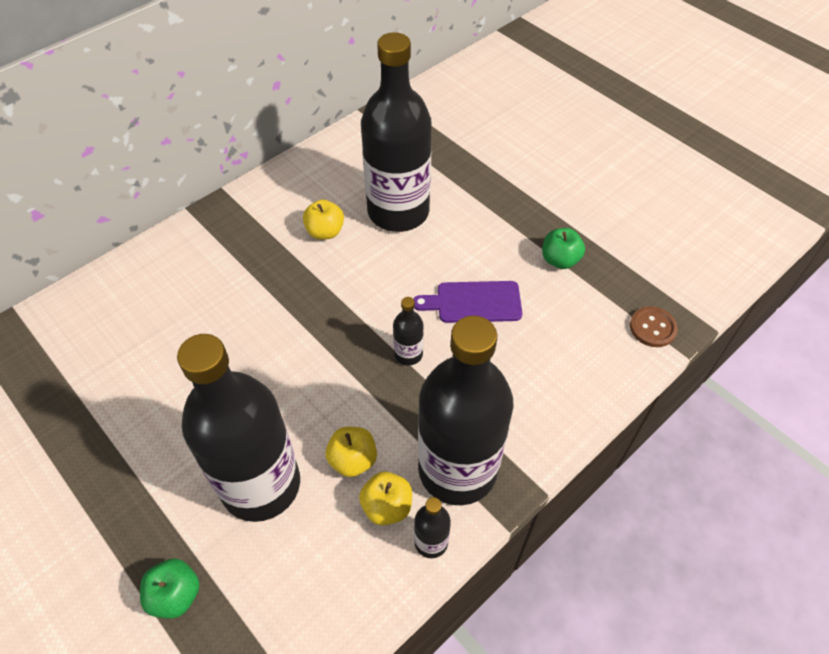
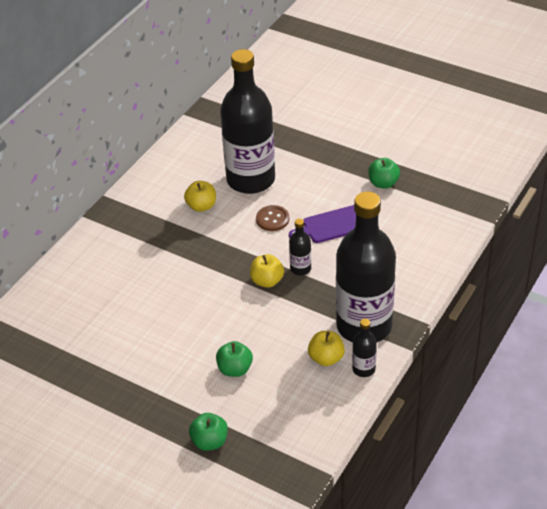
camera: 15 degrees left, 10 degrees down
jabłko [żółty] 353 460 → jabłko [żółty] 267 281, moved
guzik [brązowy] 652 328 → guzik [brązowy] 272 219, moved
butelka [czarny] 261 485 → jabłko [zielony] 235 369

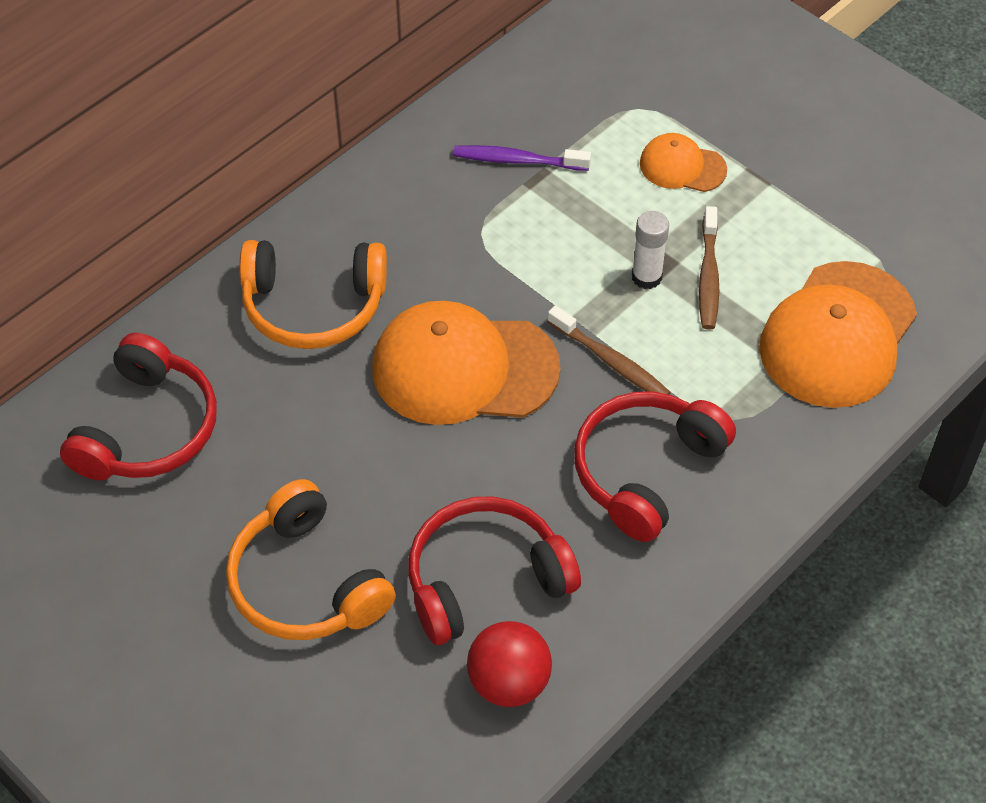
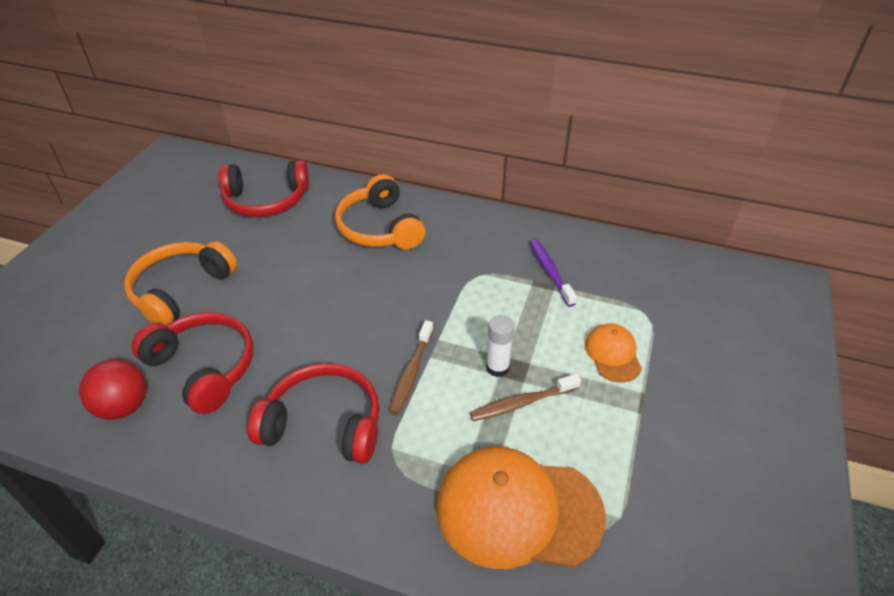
camera: 65 degrees right, 10 degrees down
czapka [pomarańczowy] 464 368 → -

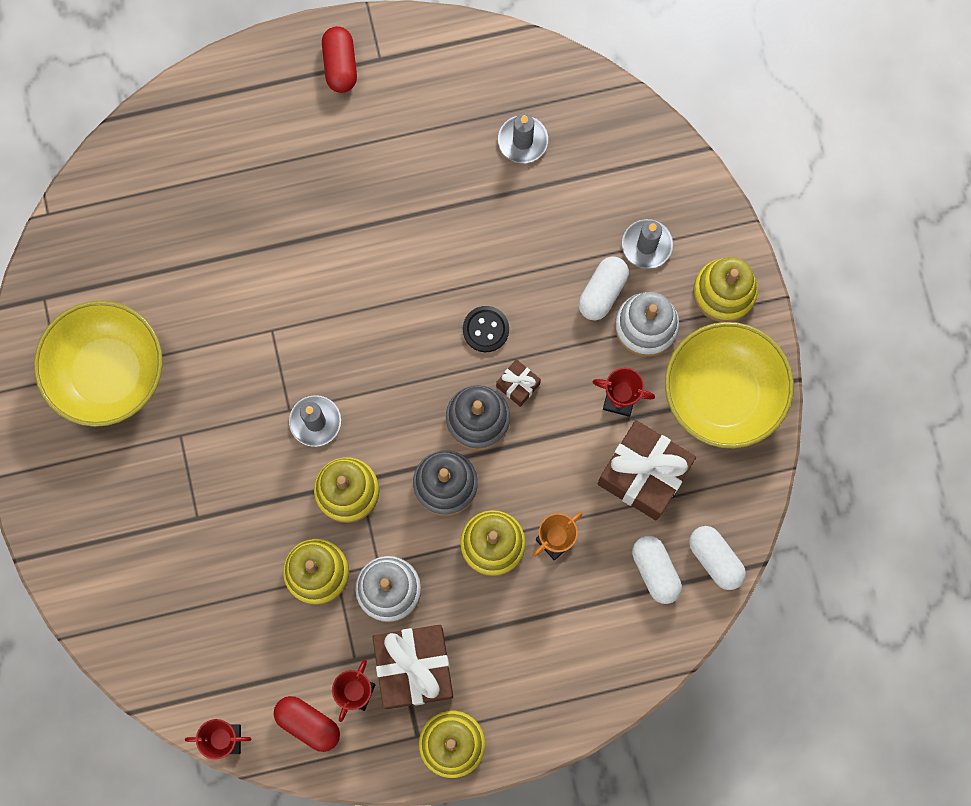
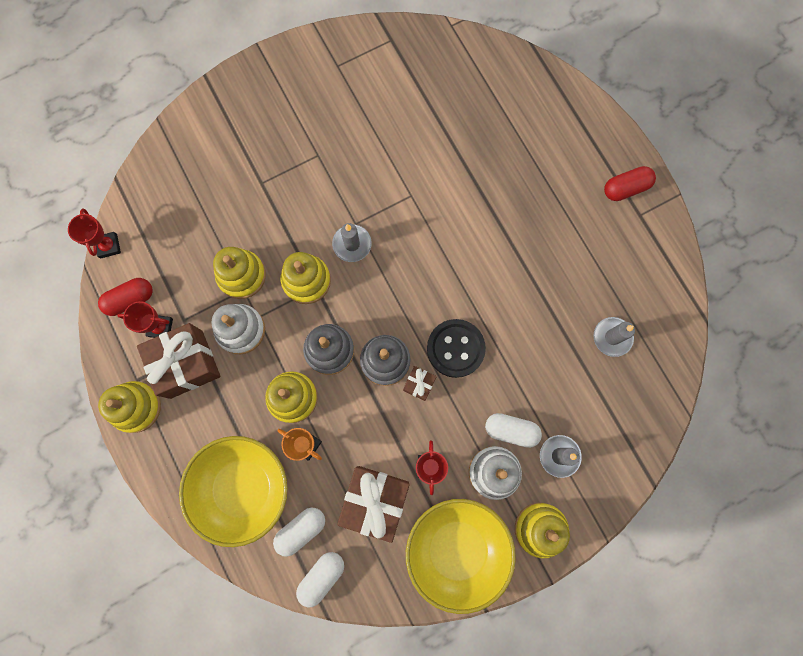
camera: 75 degrees right, 0 degrees up
miska [żółty] 108 372 → miska [żółty] 243 488, moved
kapsułka [czerwony] 308 724 → kapsułka [czerwony] 130 299, 45 degrees clockwise
guzik [czarny] 486 329 → guzik [czarny] 455 348, x1.59

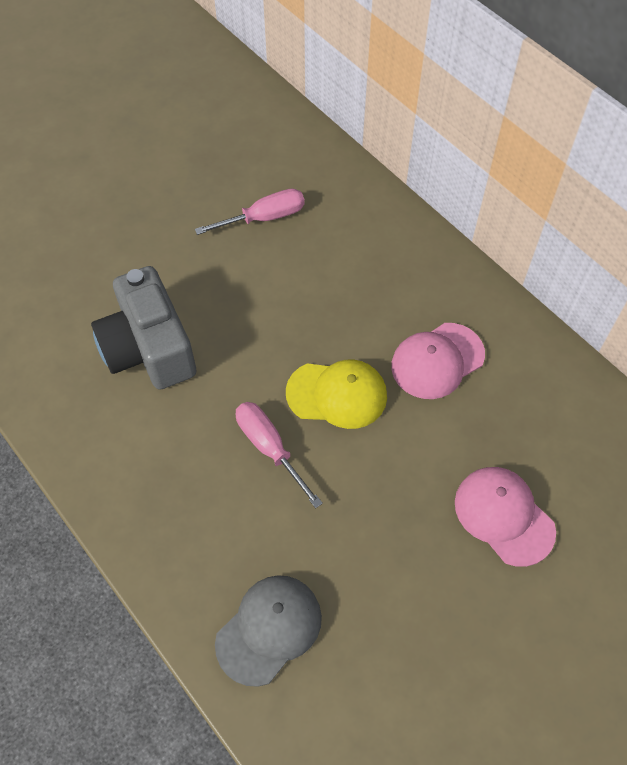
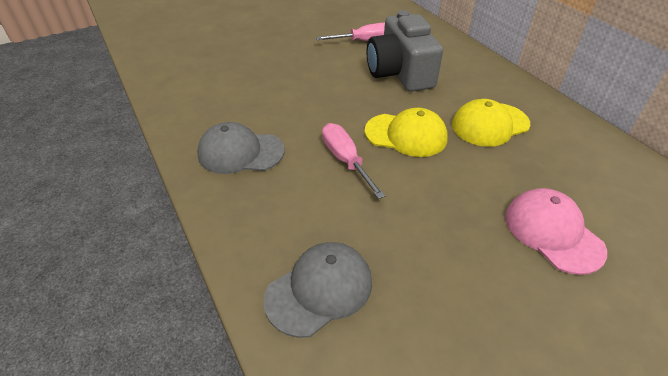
camera: 10 degrees right, 15 degrees down
- → czapka [szary] 240 152
aparat fotograficzny [szary] 149 348 → aparat fotograficzny [szary] 400 73, moved
czapka [różowy] 437 361 → czapka [żółty] 490 124

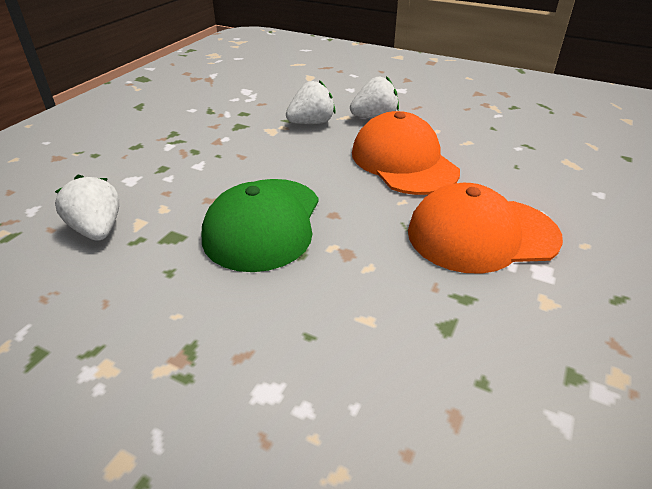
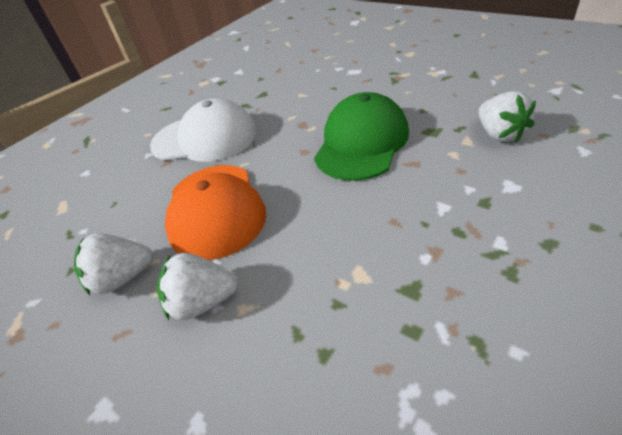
camera: 165 degrees left, 5 degrees up
truskawka [biały] 311 123 → truskawka [biały] 122 278, moved
czapka [pomarańczowy] 481 234 → czapka [biały] 205 138

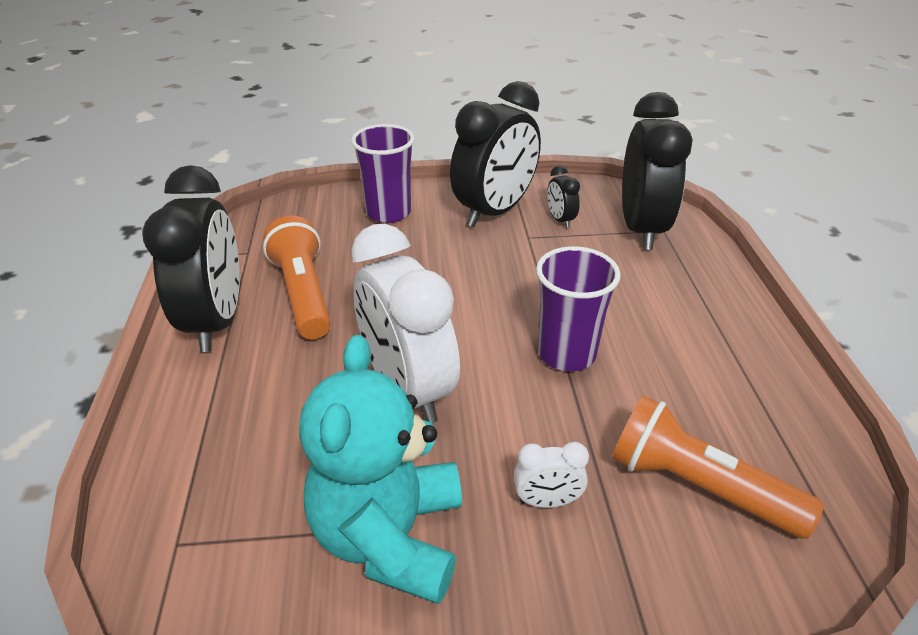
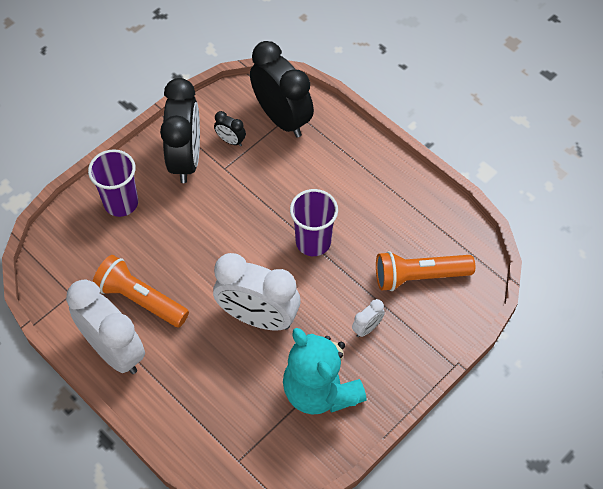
camera: 40 degrees left, 20 degrees up
budzik [czarny] 216 321 → budzik [biały] 114 351

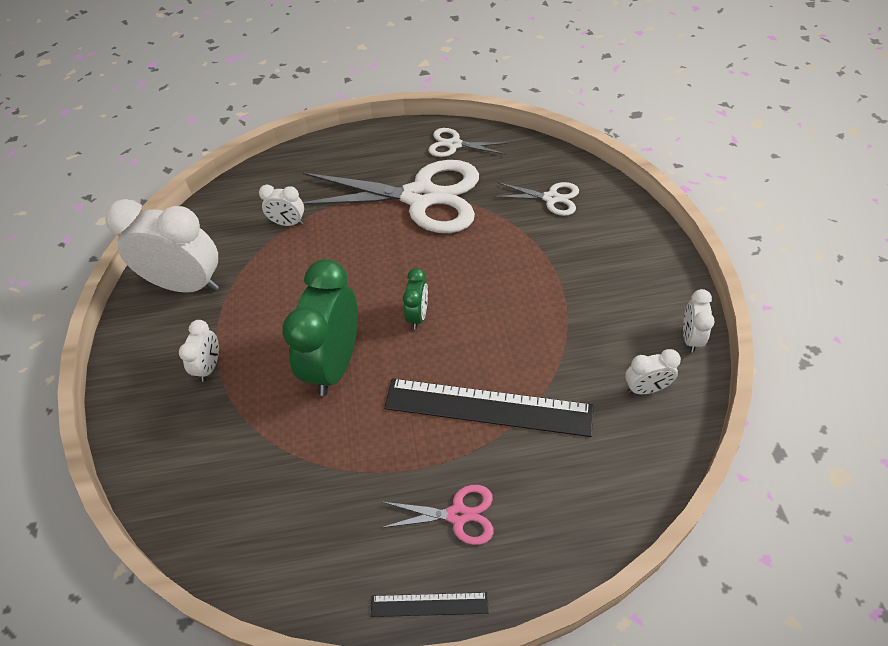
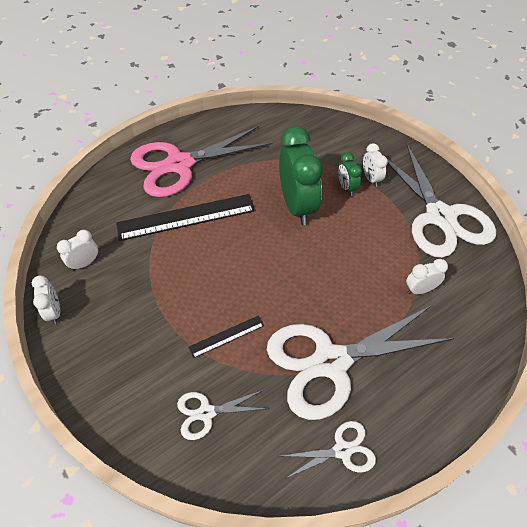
camera: 150 degrees right, 0 degrees up
linijka [czarny] 429 605 → linijka [czarny] 226 336, moved
budzik [zielony] 418 315 → budzik [zielony] 346 188, moved
budzik [biały] 186 285 → nożyczki [biały] 440 217
nożyczki [różowy] 458 515 → nożyczki [różowy] 180 165, x2.22

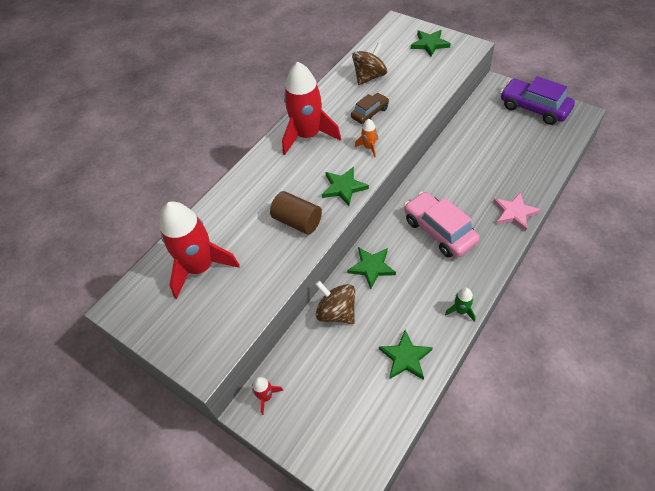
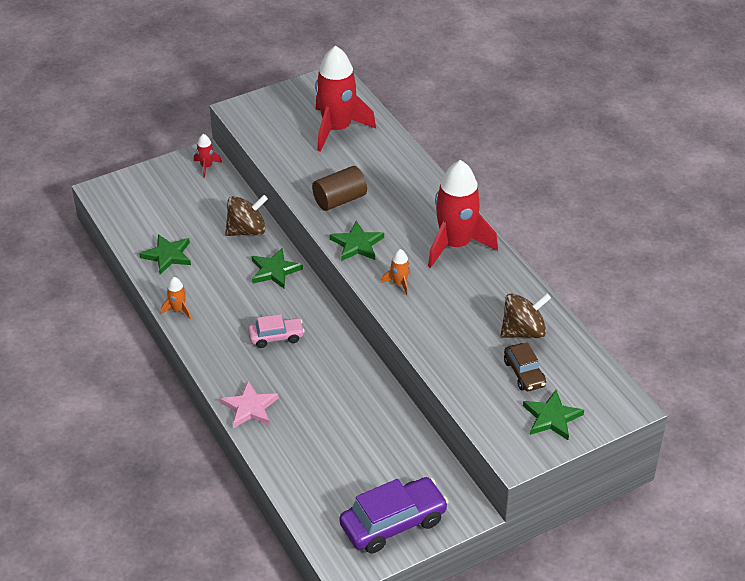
camera: 110 degrees right, 10 degrees down
samochód [brązowy] 370 113 → samochód [brązowy] 524 373, moved
rakieta [zielony] 461 311 → rakieta [pomarańczowy] 178 310
bączek [brązowy] 369 77 → bączek [brązowy] 523 331, 90 degrees counterclockwise
samochód [różowy] 439 231 → samochód [różowy] 276 337, x0.58

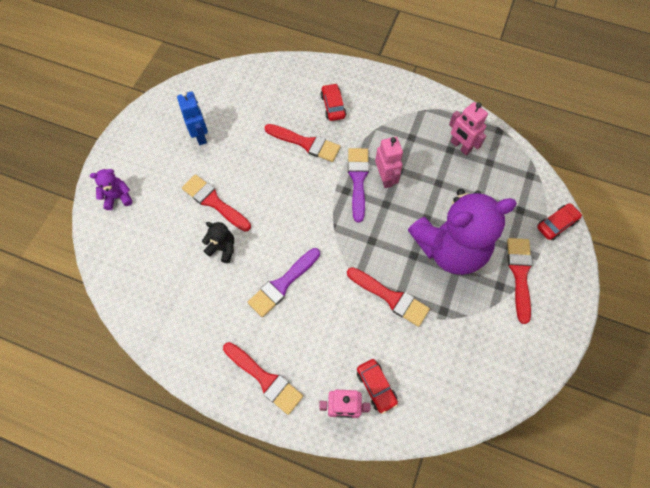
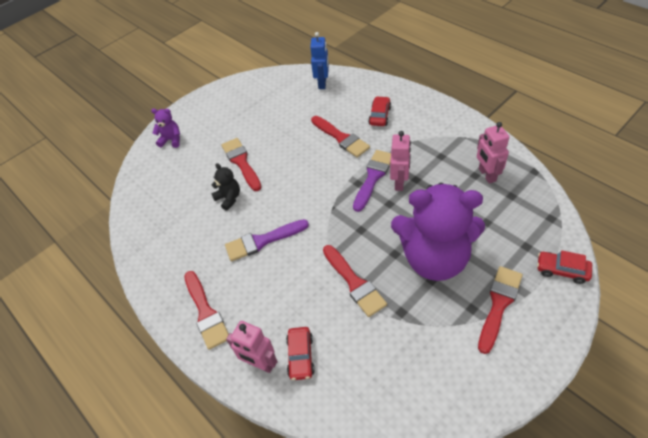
camera: 30 degrees right, 15 degrees down
robot [niebieski] 200 135 → robot [niebieski] 322 83, moved
samochód [czerwony] 556 224 → samochód [czerwony] 562 270, 150 degrees counterclockwise

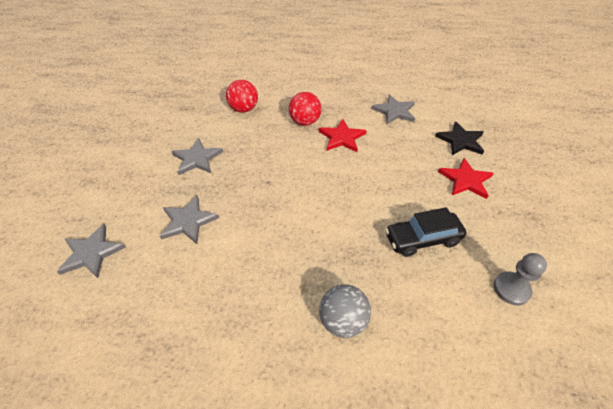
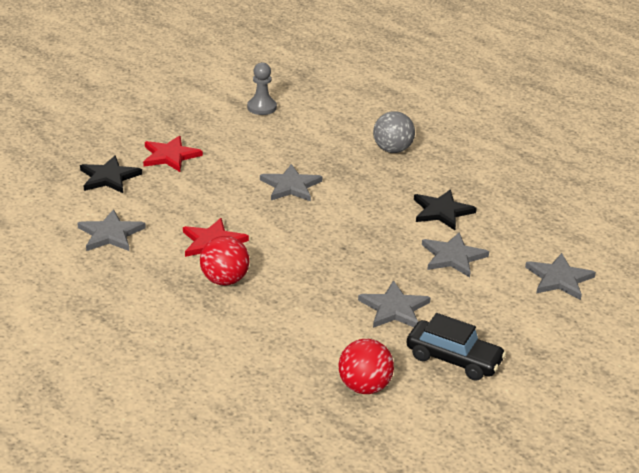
camera: 140 degrees left, 15 degrees down
- → gwiazda [szary] 290 186
- → gwiazda [czarny] 442 211
piłka [czerwony] 243 109 → piłka [czerwony] 364 387, moved
samochód [czarny] 422 239 → samochód [czarny] 453 359, moved

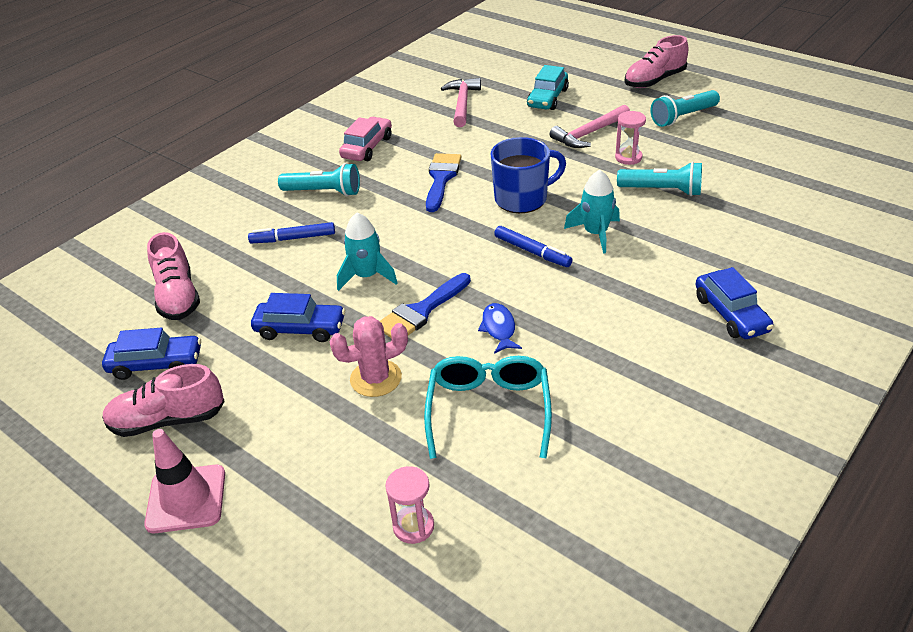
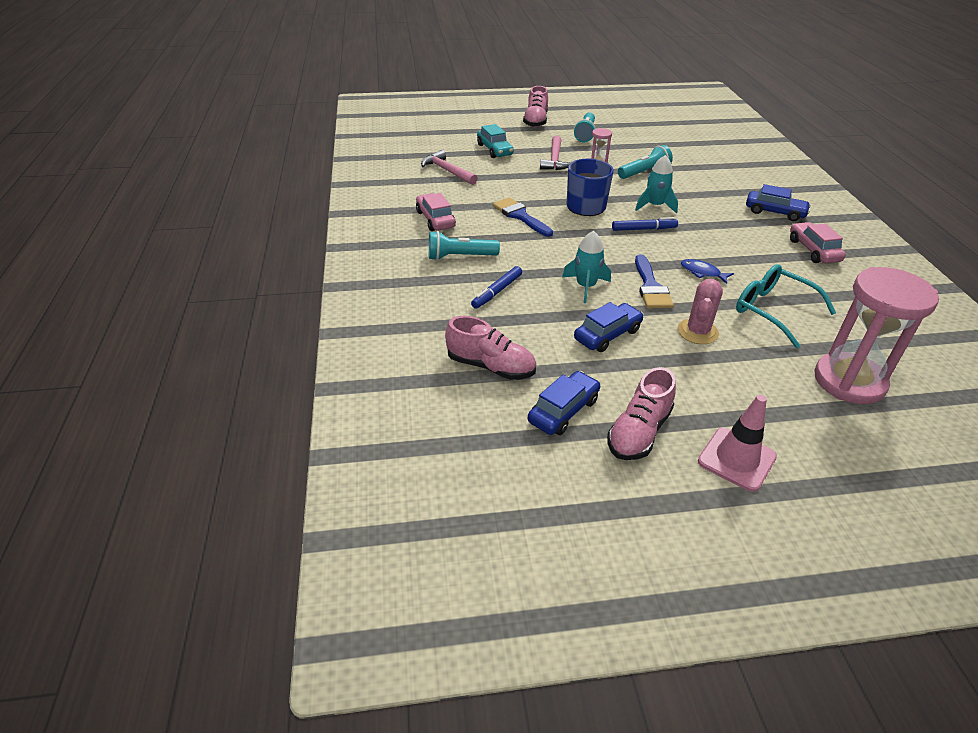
camera: 50 degrees left, 0 degrees up
- → samochód [różowy] 813 250
latarka [turkusowy] 323 192 → latarka [turkusowy] 460 257, 150 degrees counterclockwise
klepsydra [różowy] 413 526 → klepsydra [różowy] 849 381, x2.27

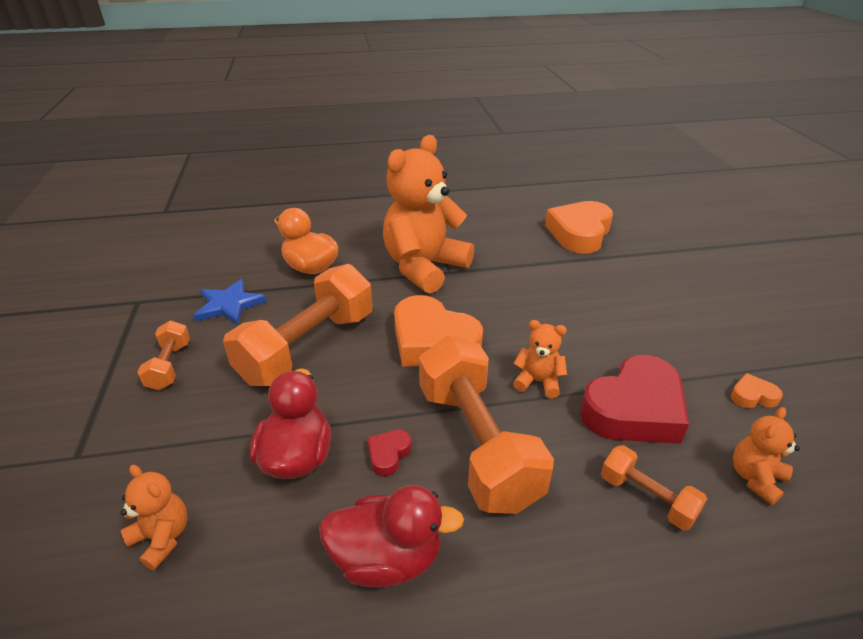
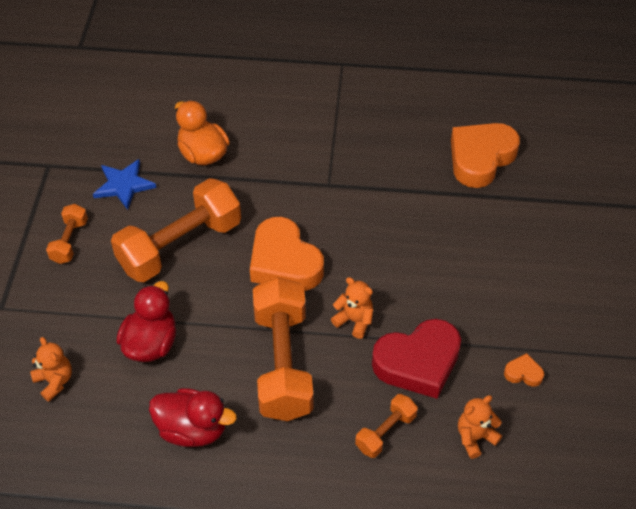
camera: 15 degrees right, 15 degrees up
serce [czerwony] 388 454 → -
miś [pomarańczowy] 424 267 → -
hantel [pomarańczowy] 647 498 → hantel [pomarańczowy] 385 432, 75 degrees clockwise

